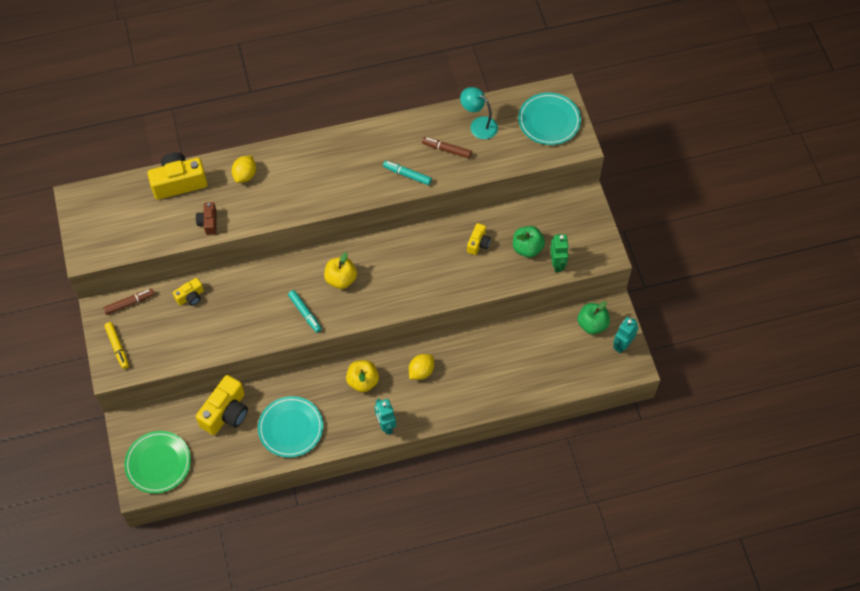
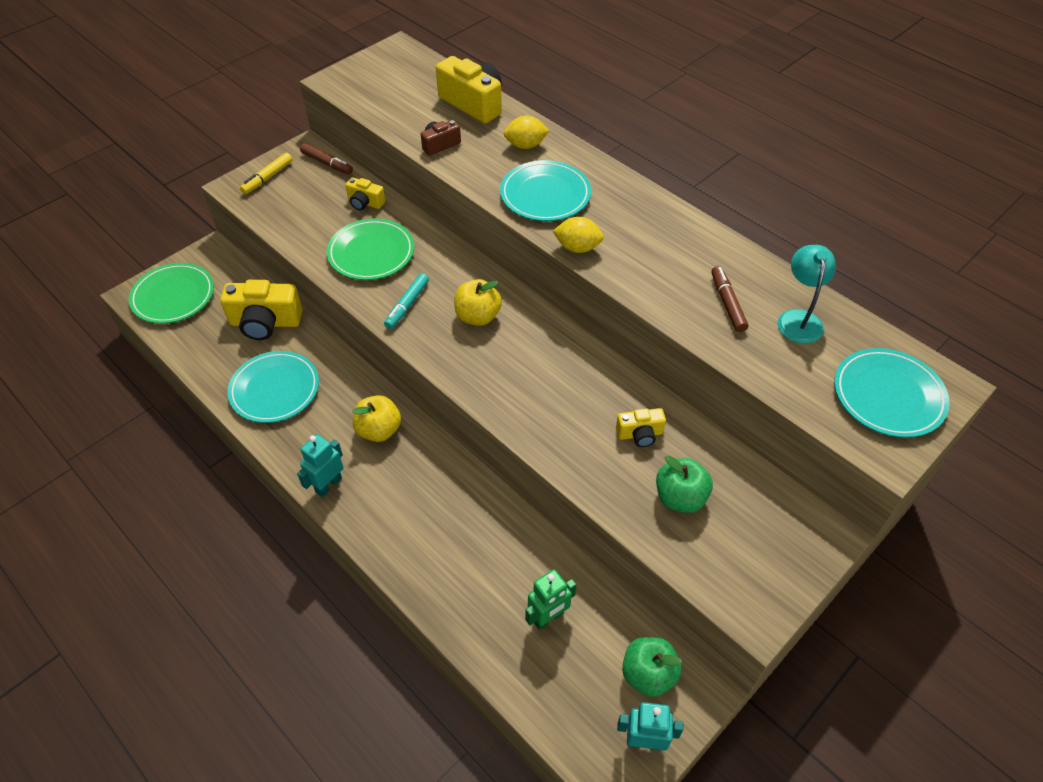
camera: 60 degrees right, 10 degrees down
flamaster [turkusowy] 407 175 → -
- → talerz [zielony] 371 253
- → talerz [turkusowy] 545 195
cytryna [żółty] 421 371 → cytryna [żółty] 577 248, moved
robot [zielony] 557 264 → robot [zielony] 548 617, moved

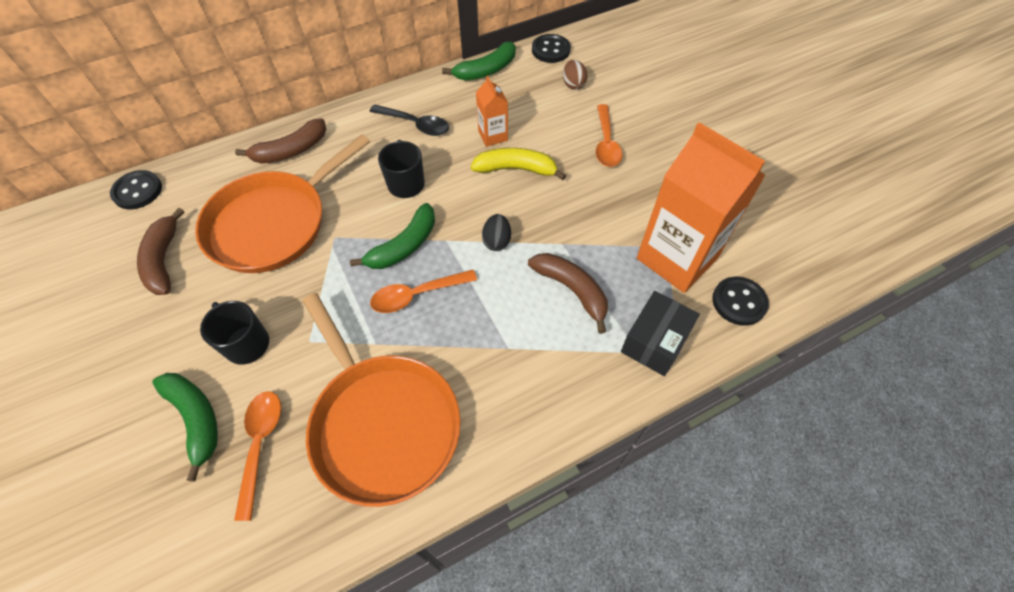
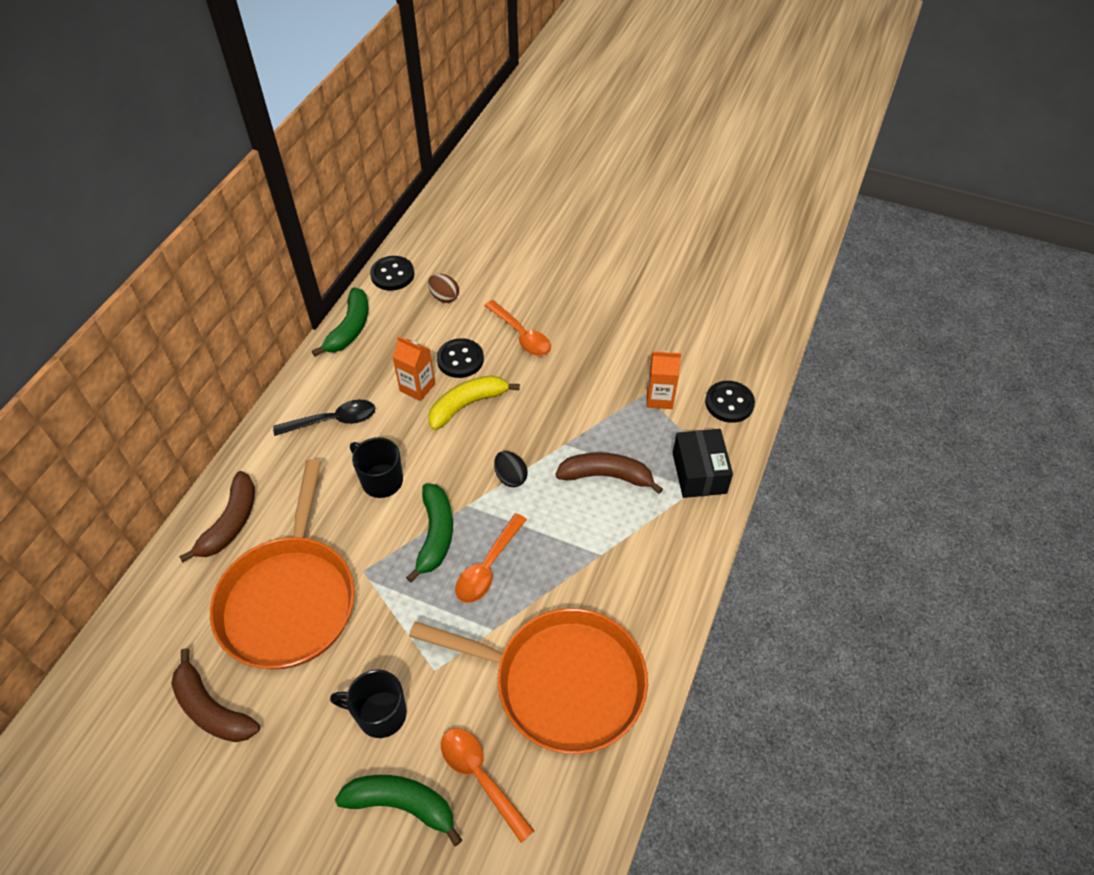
camera: 40 degrees left, 5 degrees down
guzik [czarny] 137 191 → guzik [czarny] 460 359, moved
karton mleka [pomarańczowy] 677 258 → karton mleka [pomarańczowy] 659 398, x0.46

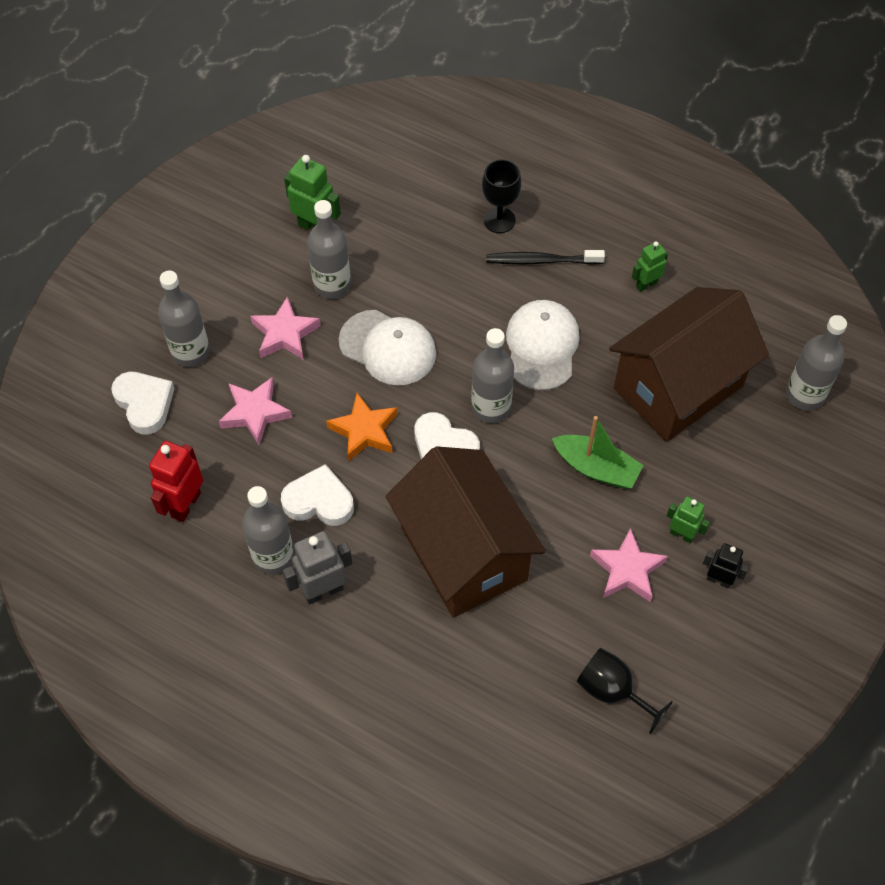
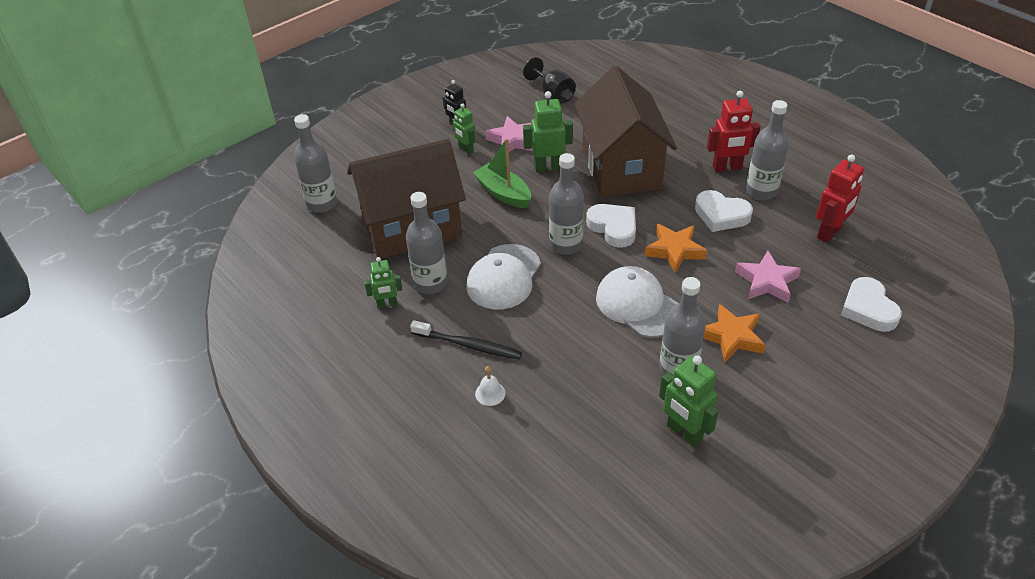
camera: 160 degrees left, 15 degrees down
- → robot [zielony] 548 167
butelka [szary] 191 352 → butelka [szary] 430 283, moved
kielich [czarny] 499 220 → dzwonek [biały] 490 393
gwiazda [różowy] 285 334 → gwiazda [pomarańczowy] 731 337
robot [szary] 323 590 → robot [czerwony] 727 168

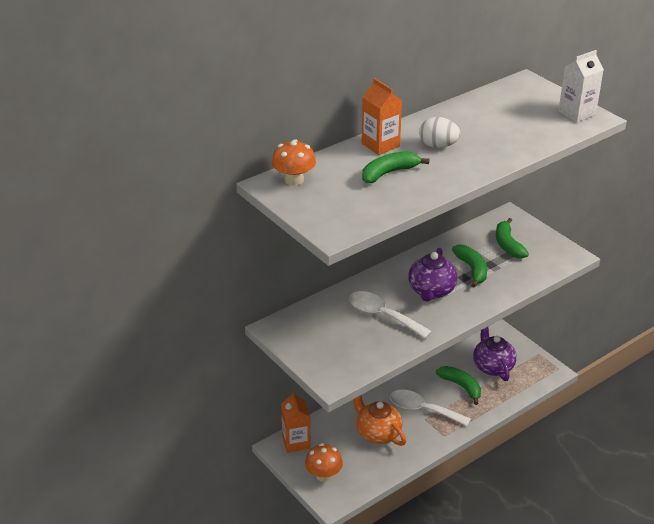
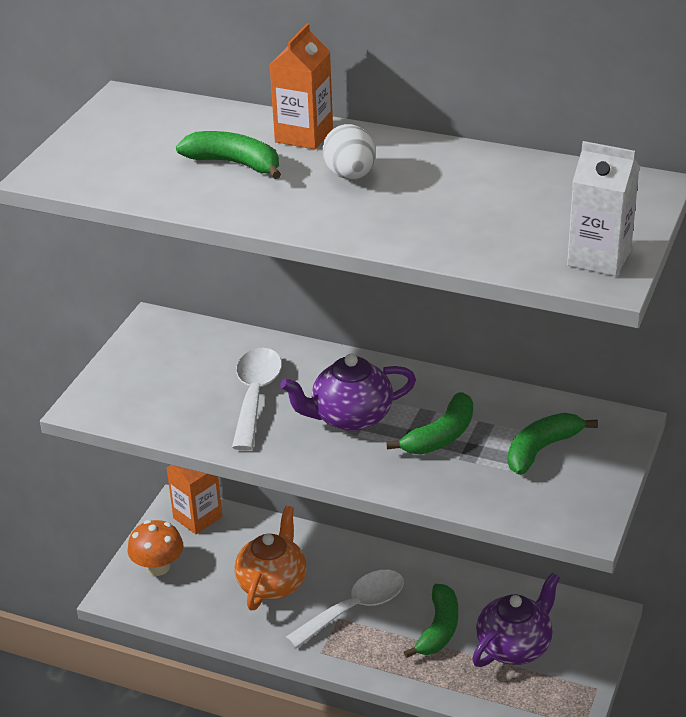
camera: 60 degrees right, 0 degrees up
grzyb [pomarańczowy] 294 180 → -
łyżka [biały] 422 409 → łyżka [biały] 355 608, 60 degrees clockwise

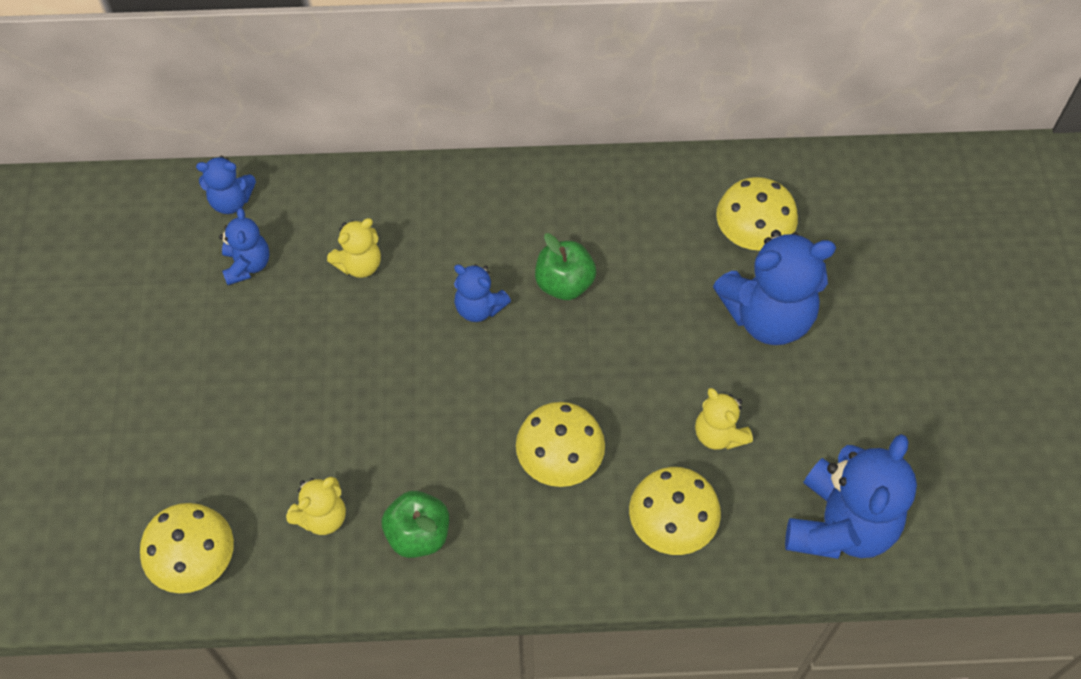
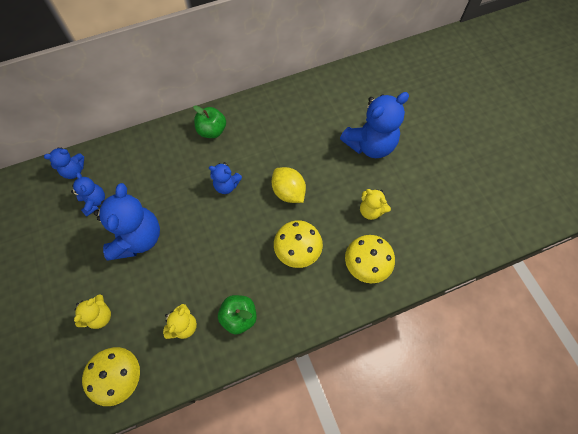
camera: 20 degrees left, 5 degrees up
grzyb [żółty] 752 233 → -
- → cytryna [żółty] 288 192
miś [żółty] 359 264 → miś [żółty] 100 316, moved
jabłko [zielony] 564 284 → jabłko [zielony] 212 131, moved
miś [niebieski] 839 525 → miś [niebieski] 137 238, moved

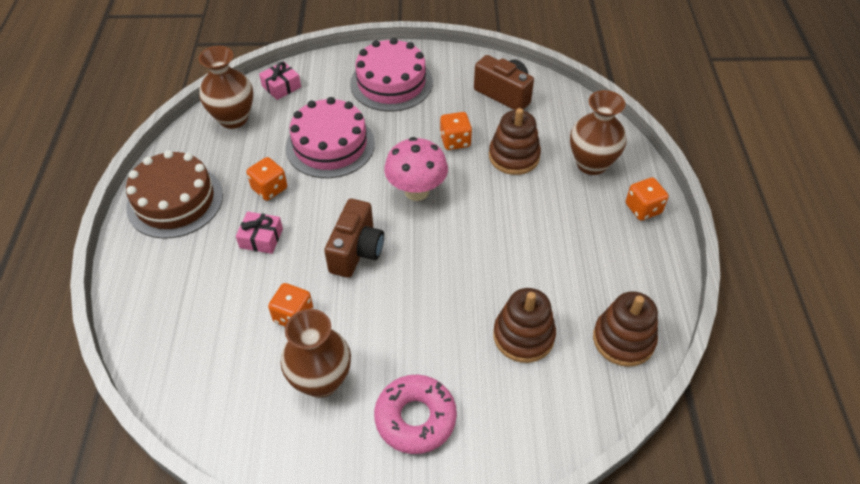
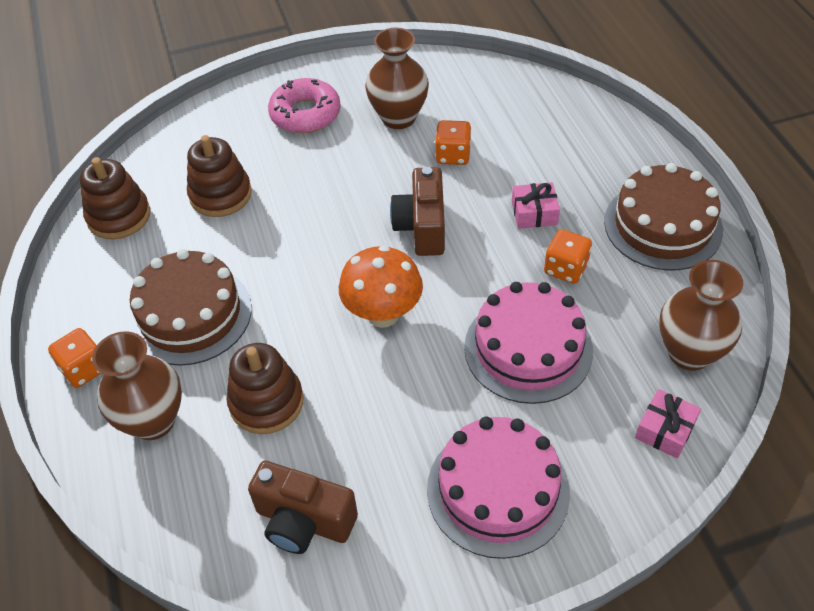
camera: 165 degrees right, 0 degrees up
kostka do gry [pomarańczowy] 455 141 → -
- → tort [brązowy] 190 314
grzyb [różowy] 416 191 → grzyb [pomarańczowy] 383 314

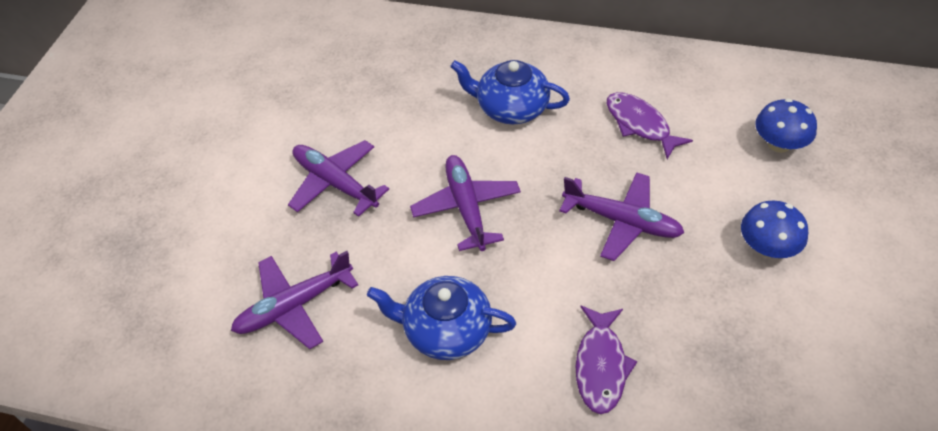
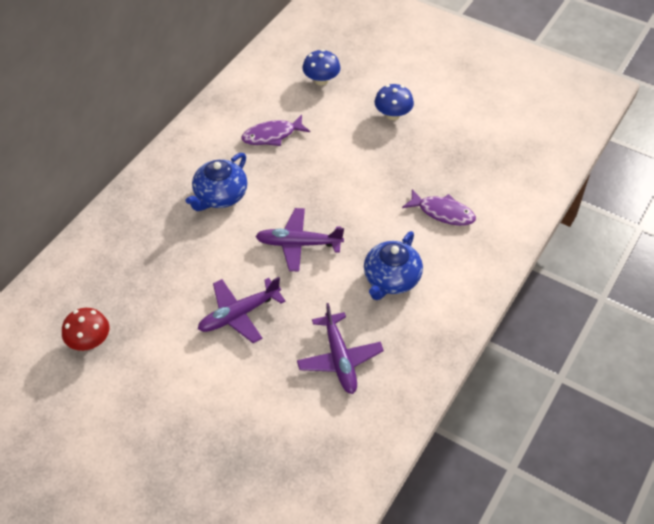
camera: 75 degrees left, 0 degrees up
samolot [fioletowy] 621 221 → -
- → grzyb [czerwony] 89 341

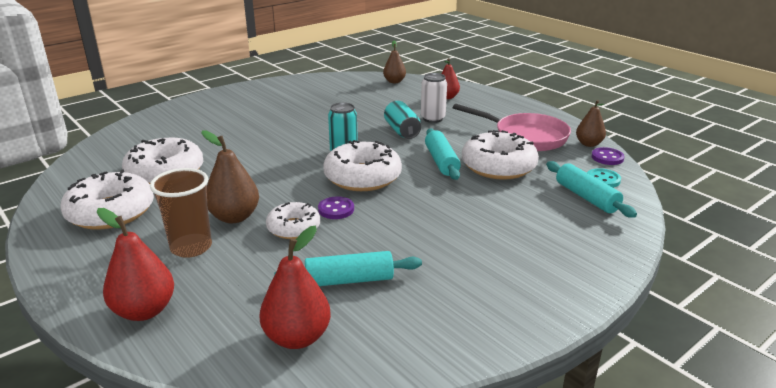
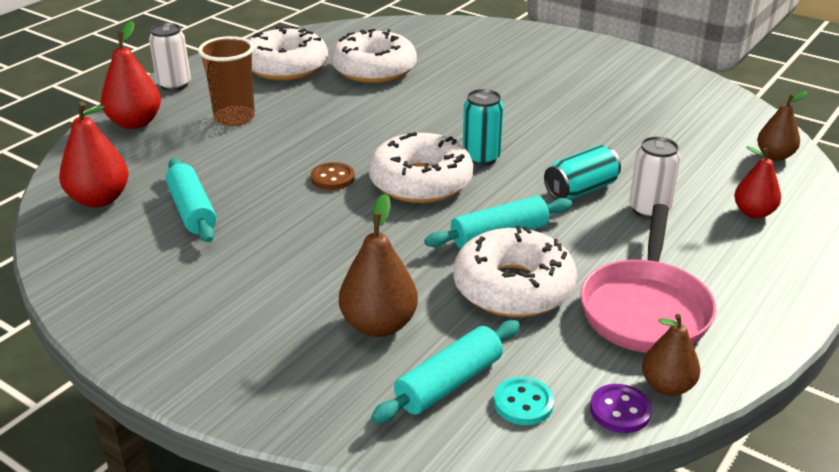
camera: 75 degrees right, 5 degrees up
donut [biały] 293 227 → -
- → puszka [biały] 174 85
gruszka [brązowy] 234 217 → gruszka [brązowy] 379 325, moved
guzik [fioletowy] 336 209 → guzik [brązowy] 332 178

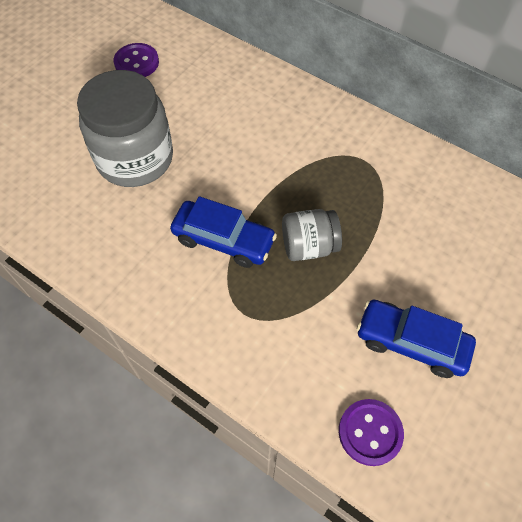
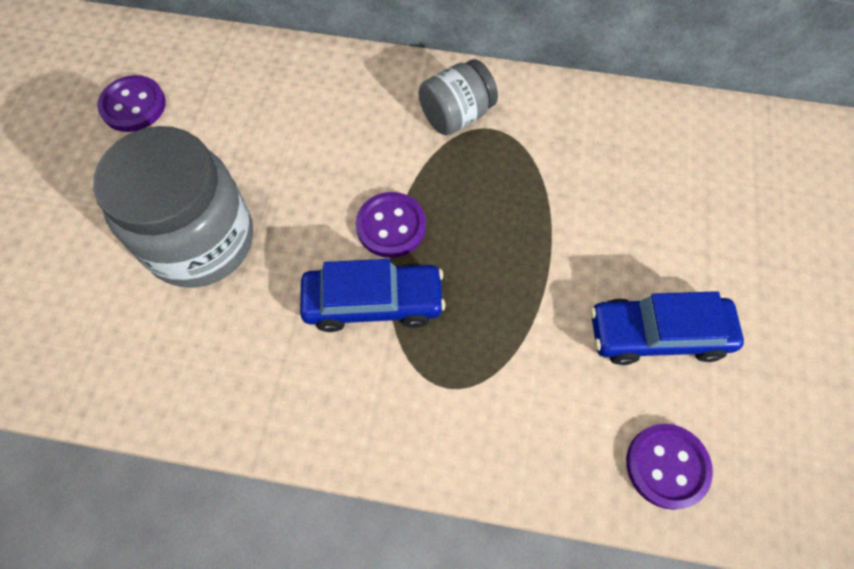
camera: 25 degrees left, 5 degrees up
- → guzik [fioletowy] 391 226
słoik [szary] 309 246 → słoik [szary] 456 115, moved

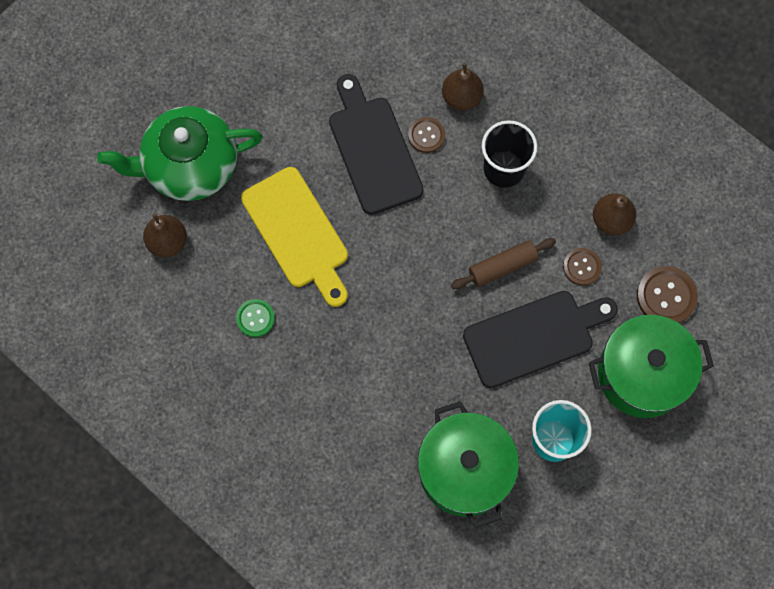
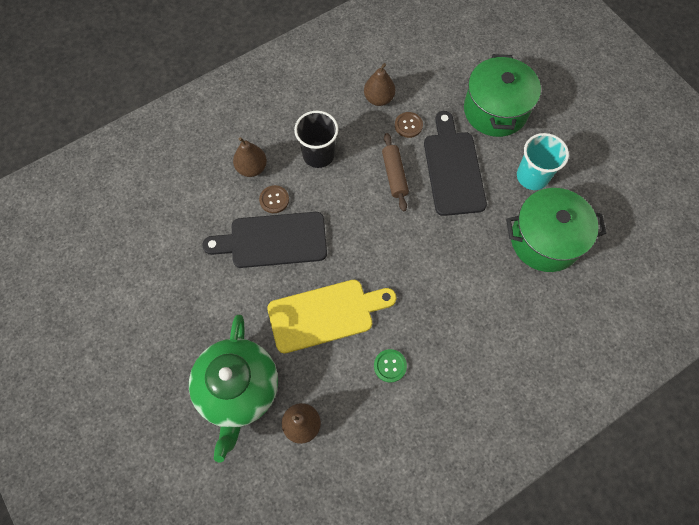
camera: 75 degrees left, 5 degrees down
guzik [brązowy] 666 296 → -

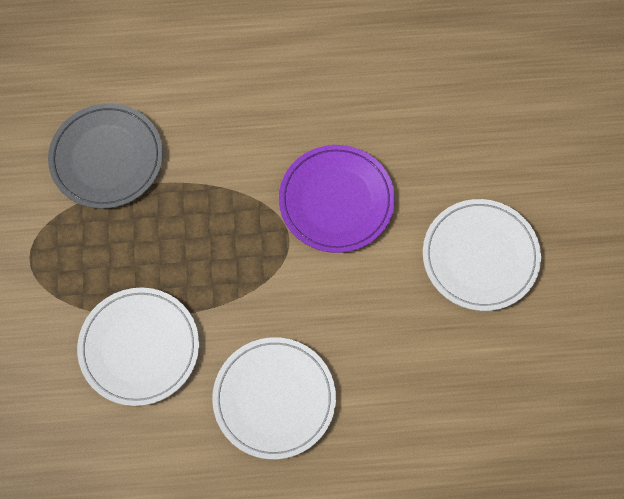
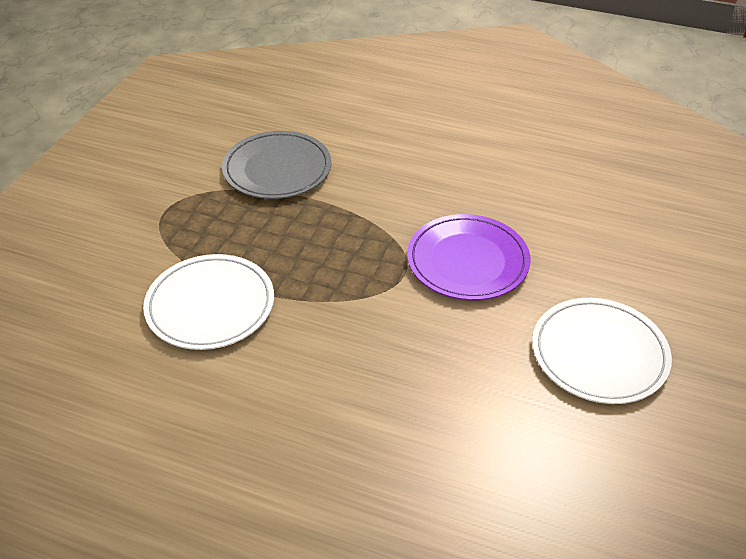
camera: 25 degrees right, 25 degrees down
talerz [biały] 274 399 → -

